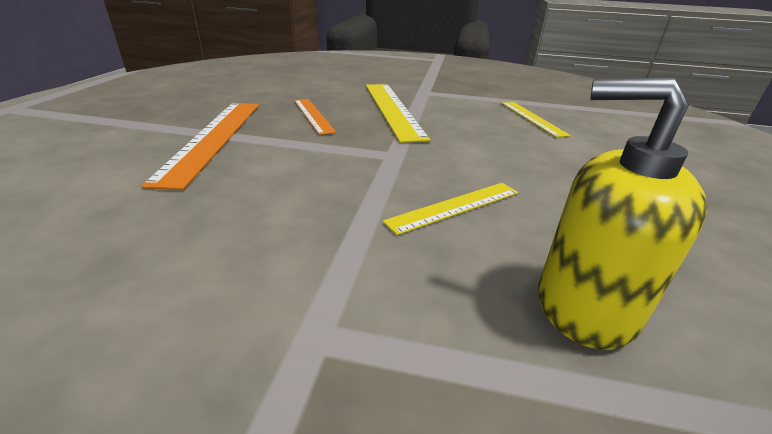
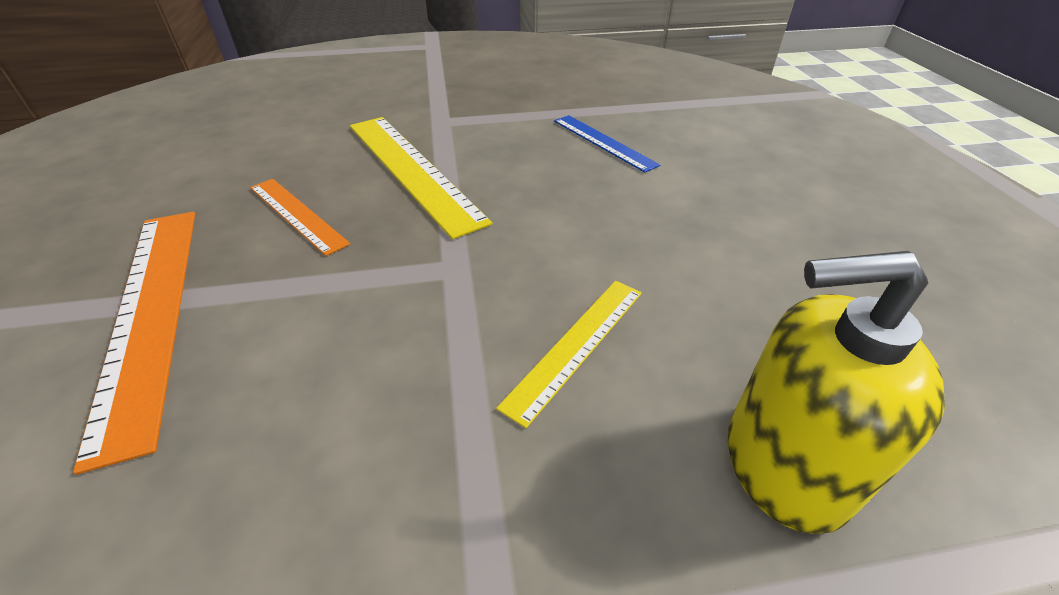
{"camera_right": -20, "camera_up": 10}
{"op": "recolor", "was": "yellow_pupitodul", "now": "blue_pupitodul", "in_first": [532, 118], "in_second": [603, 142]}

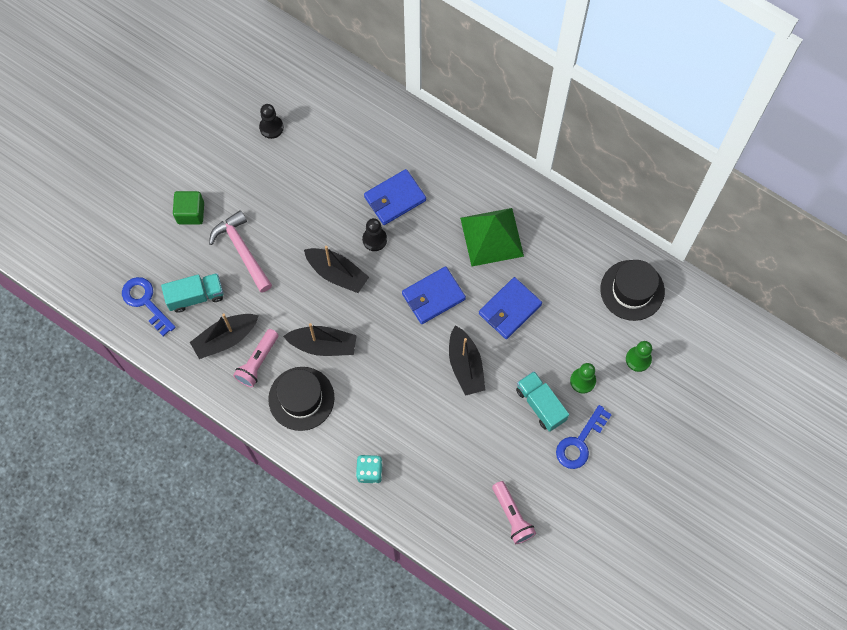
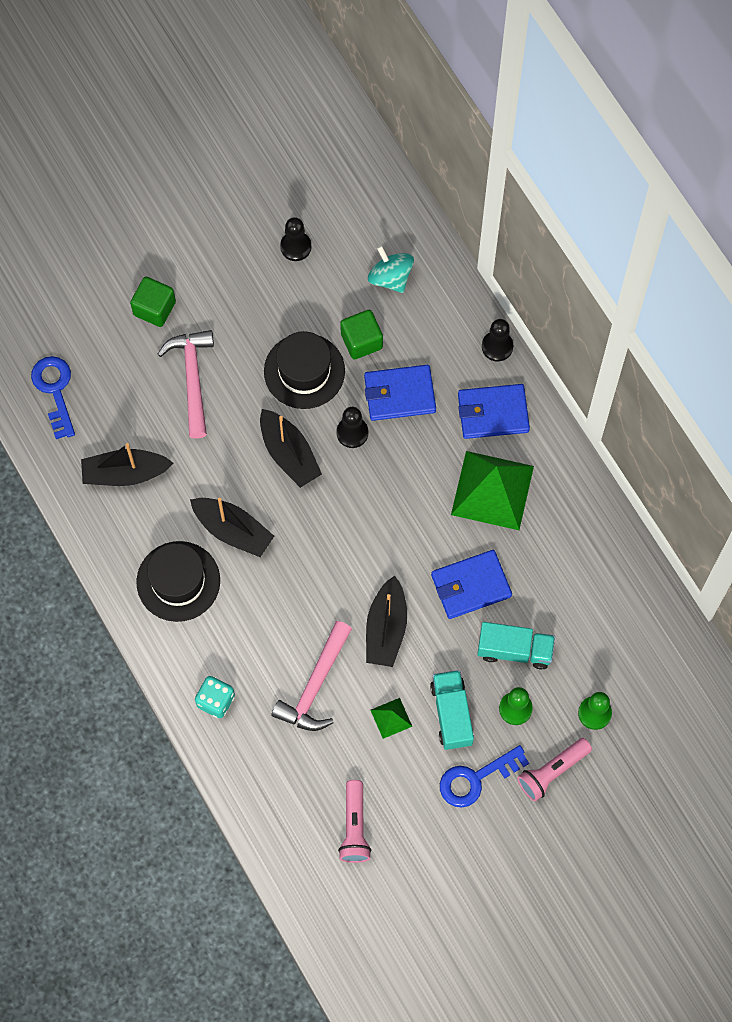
{"camera_right": 25, "camera_up": 0}
{"op": "move", "was": "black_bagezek", "in_first": [632, 290], "in_second": [304, 371]}
{"op": "move", "was": "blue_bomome", "in_first": [433, 296], "in_second": [493, 413]}
{"op": "move", "was": "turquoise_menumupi", "in_first": [195, 296], "in_second": [514, 650]}
{"op": "move", "was": "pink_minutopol", "in_first": [258, 362], "in_second": [552, 771]}
{"op": "insert", "now": "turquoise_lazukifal", "in_second": [390, 277]}
{"op": "insert", "now": "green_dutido", "in_second": [361, 341]}
{"op": "insert", "now": "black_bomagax", "in_second": [497, 346]}
{"op": "insert", "now": "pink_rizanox", "in_second": [315, 686]}
{"op": "insert", "now": "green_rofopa", "in_second": [391, 718]}

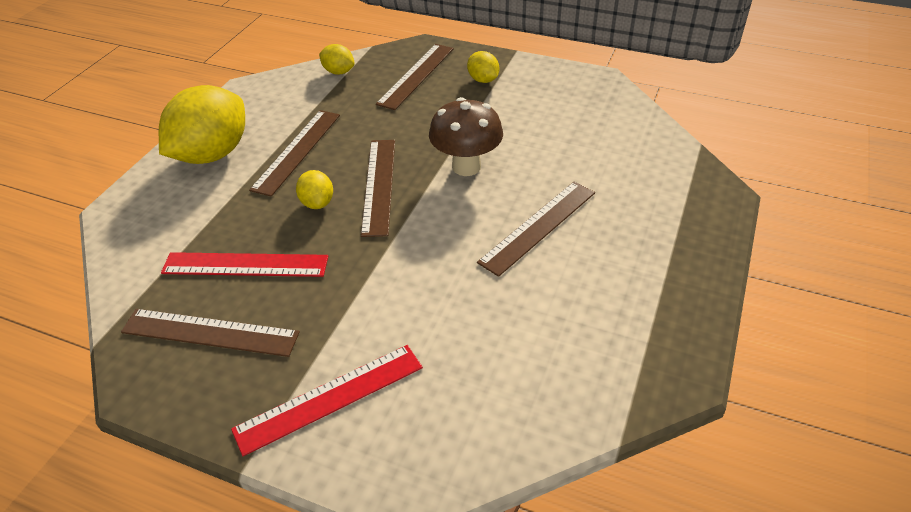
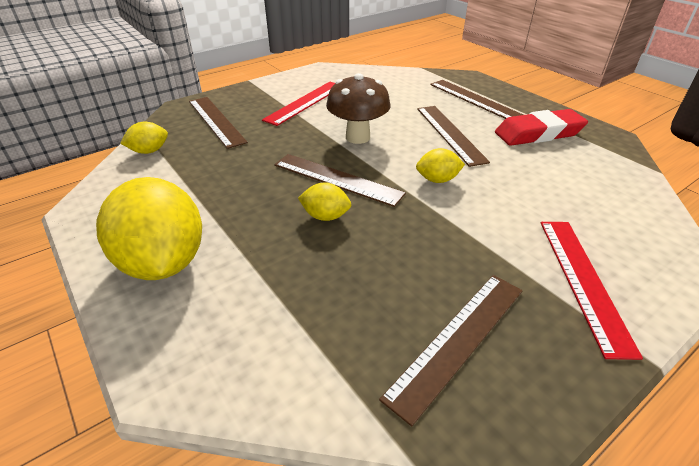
{"camera_right": -60, "camera_up": -5}
{"op": "move", "was": "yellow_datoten", "in_first": [483, 80], "in_second": [437, 180]}
{"op": "move", "was": "brown_pupitodul", "in_first": [297, 151], "in_second": [474, 100]}
{"op": "move", "was": "red_pupitodul", "in_first": [245, 265], "in_second": [305, 102]}
{"op": "insert", "now": "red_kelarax", "in_second": [538, 133]}

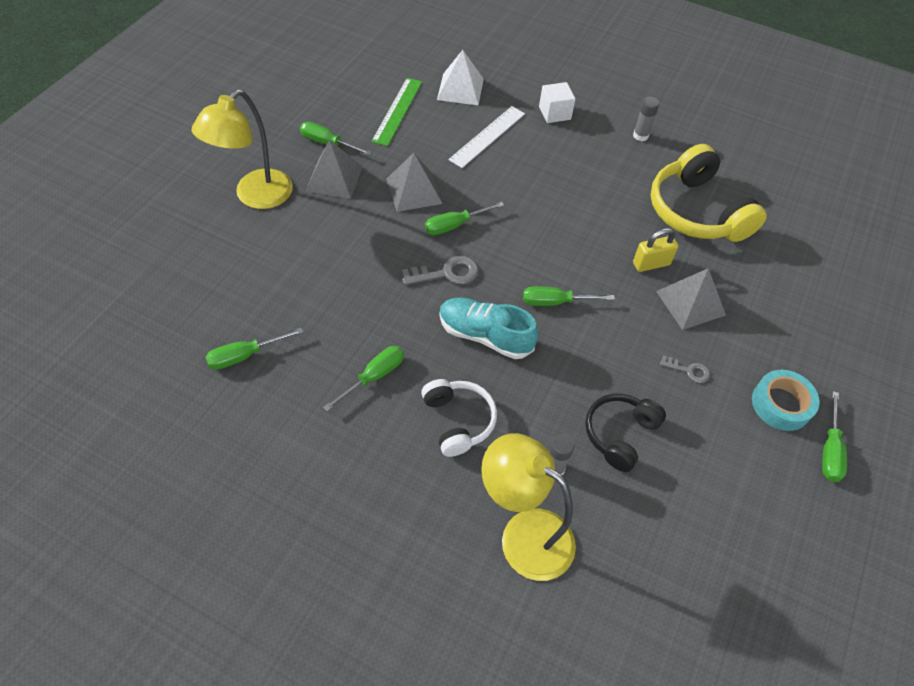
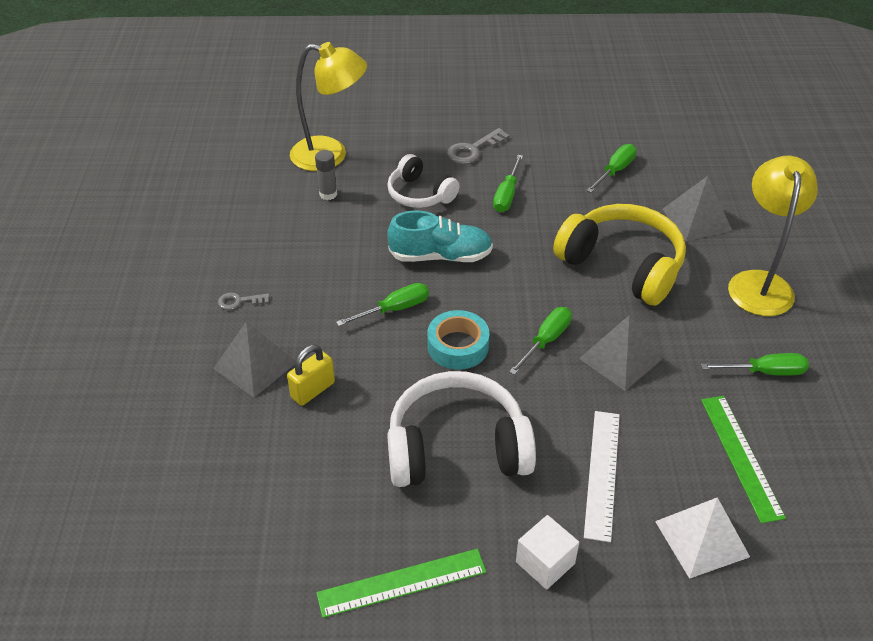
{"camera_right": 155, "camera_up": -10}
{"op": "replace", "was": "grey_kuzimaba", "now": "green_pupitodul", "in_first": [640, 136], "in_second": [402, 583]}
{"op": "move", "was": "grey_rofopa", "in_first": [334, 178], "in_second": [696, 219]}
{"op": "move", "was": "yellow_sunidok", "in_first": [696, 211], "in_second": [622, 265]}
{"op": "move", "was": "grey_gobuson", "in_first": [446, 273], "in_second": [473, 150]}
{"op": "move", "was": "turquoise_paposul", "in_first": [781, 404], "in_second": [458, 346]}
{"op": "delete", "was": "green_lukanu", "in_first": [829, 450]}
{"op": "delete", "was": "black_sunidok", "in_first": [620, 434]}
{"op": "insert", "now": "white_sunidok", "in_second": [457, 447]}

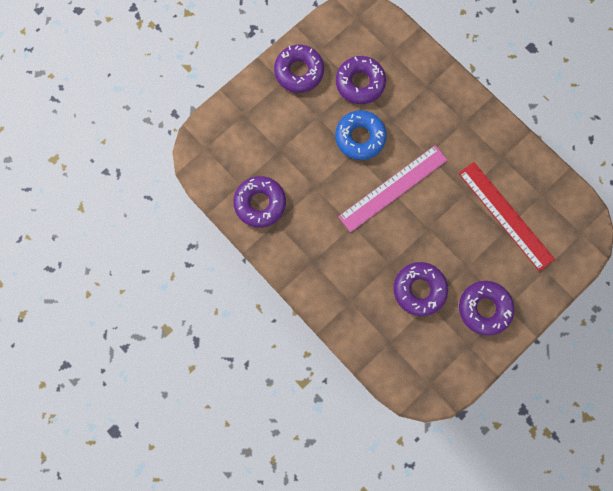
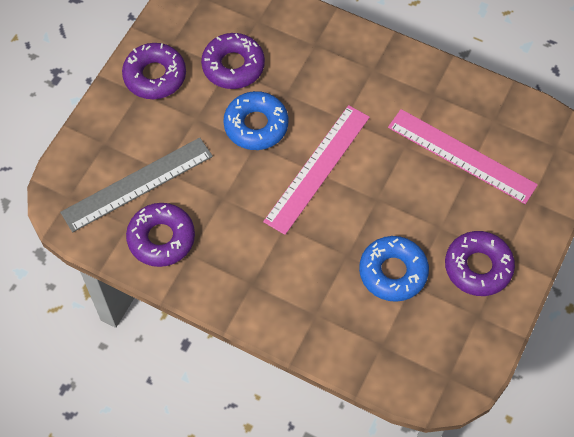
{"camera_right": -20, "camera_up": -15}
{"op": "recolor", "was": "red_pupitodul", "now": "pink_pupitodul", "in_first": [505, 216], "in_second": [461, 156]}
{"op": "recolor", "was": "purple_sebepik", "now": "blue_sebepik", "in_first": [419, 289], "in_second": [393, 272]}
{"op": "insert", "now": "grey_pupitodul", "in_second": [137, 184]}

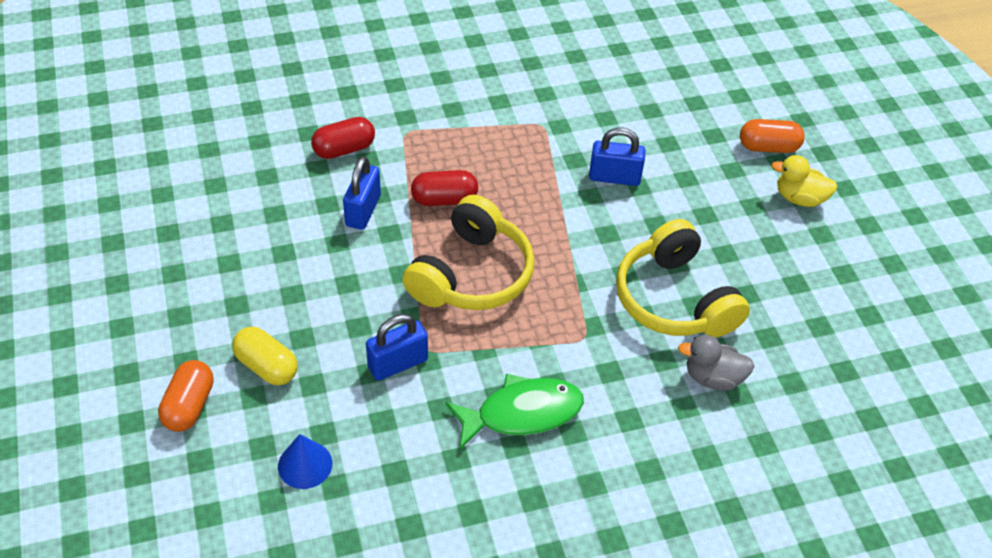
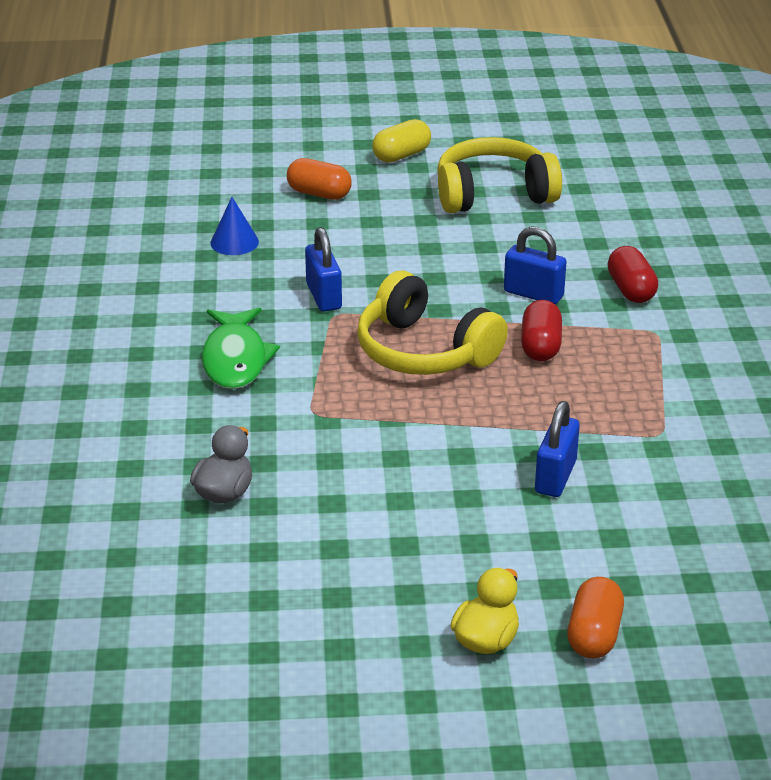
{"camera_right": 105, "camera_up": -15}
{"op": "move", "was": "yellow_sunidok", "in_first": [674, 299], "in_second": [493, 194]}
{"op": "move", "was": "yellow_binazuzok", "in_first": [267, 366], "in_second": [401, 155]}

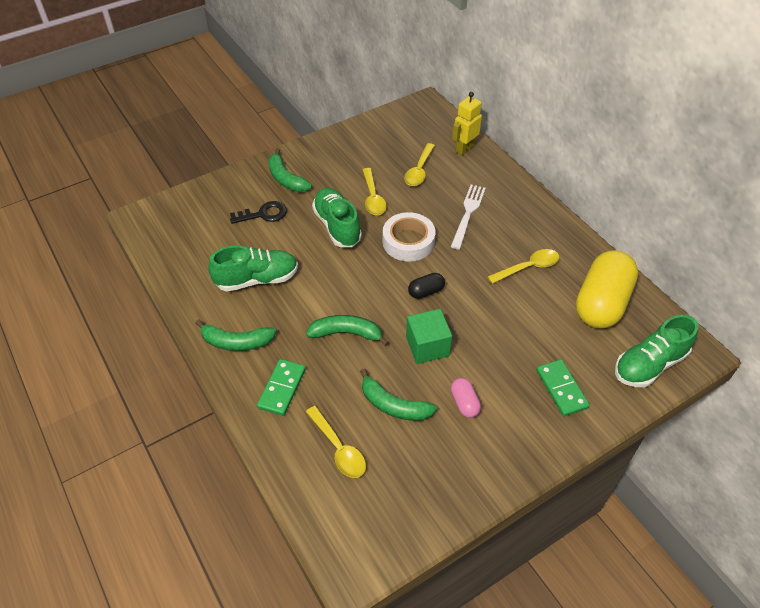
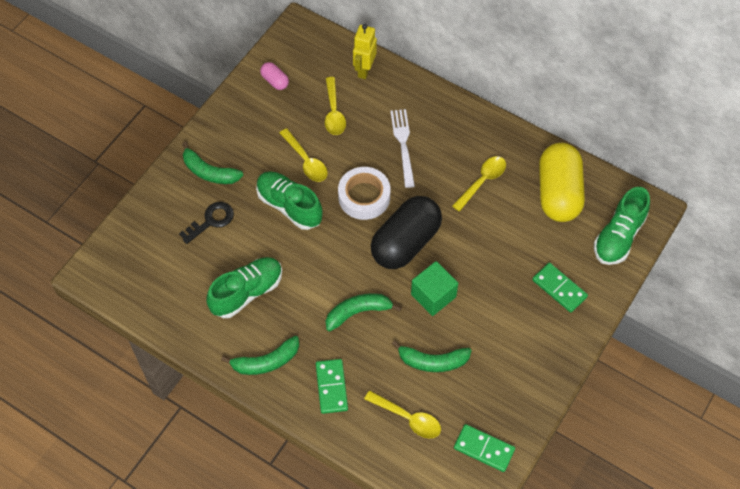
{"camera_right": -25, "camera_up": 10}
{"op": "resize", "was": "black_binazuzok", "in_first": [426, 291], "in_second": [405, 242], "ratio": 2.31}
{"op": "move", "was": "pink_binazuzok", "in_first": [464, 403], "in_second": [275, 81]}
{"op": "insert", "now": "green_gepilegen", "in_second": [484, 449]}

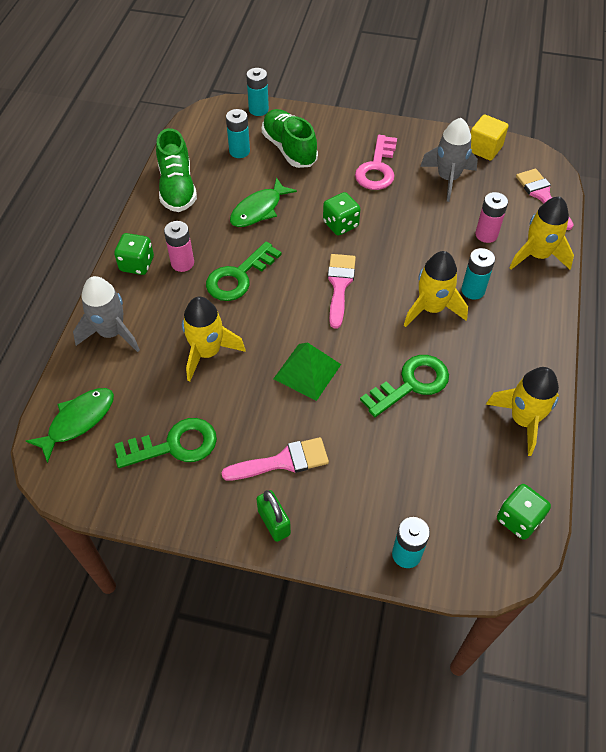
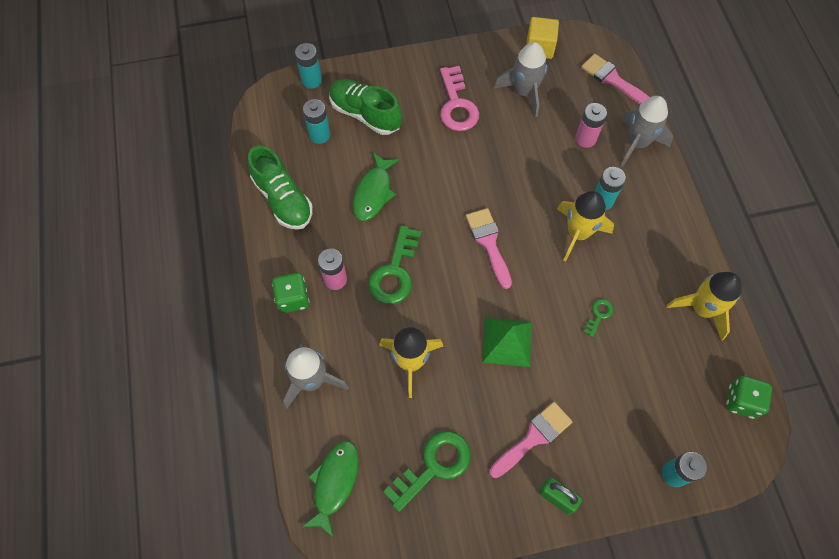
{"camera_right": -25, "camera_up": 10}
{"op": "delete", "was": "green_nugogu", "in_first": [340, 224]}
{"op": "recolor", "was": "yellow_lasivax", "now": "grey_lasivax", "in_first": [537, 255], "in_second": [637, 143]}
{"op": "resize", "was": "green_gobuson", "in_first": [411, 384], "in_second": [599, 315], "ratio": 0.48}

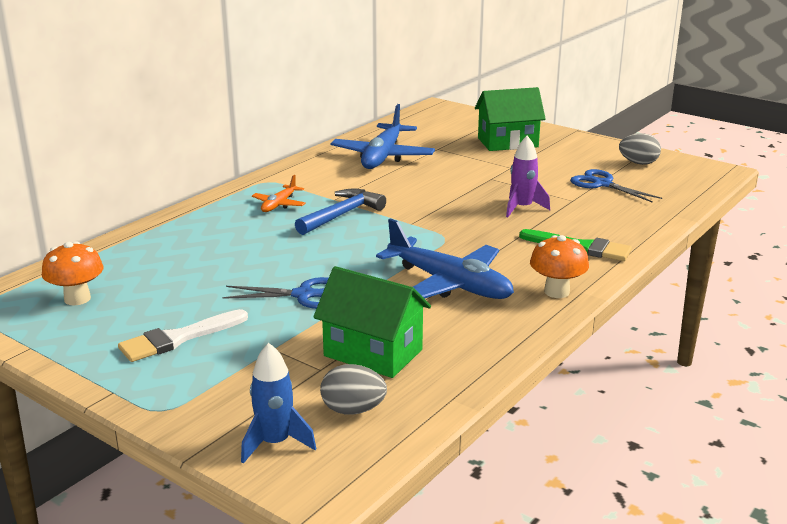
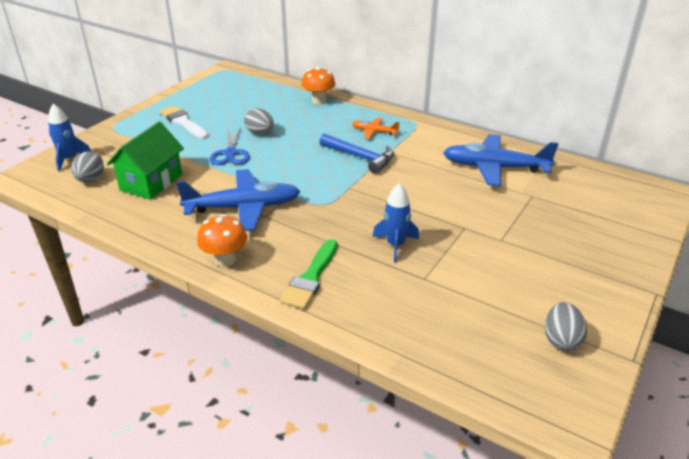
{"camera_right": 85, "camera_up": 10}
{"op": "delete", "was": "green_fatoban", "in_first": [507, 142]}
{"op": "recolor", "was": "purple_lasivax", "now": "blue_lasivax", "in_first": [522, 208], "in_second": [395, 245]}
{"op": "delete", "was": "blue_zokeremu", "in_first": [602, 184]}
{"op": "rotate", "was": "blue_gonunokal", "in_first": [449, 284], "in_second": [243, 208], "clockwise": -135}
{"op": "move", "was": "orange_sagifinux", "in_first": [77, 299], "in_second": [318, 101]}
{"op": "insert", "now": "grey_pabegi", "in_second": [260, 133]}

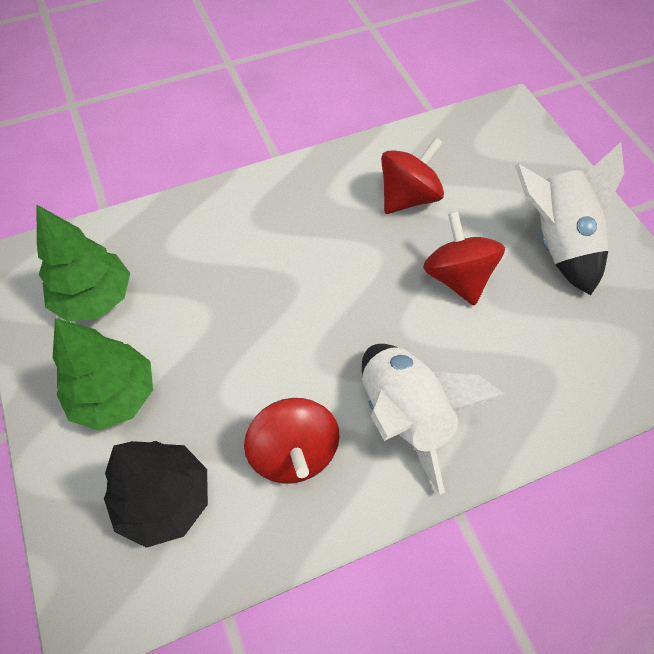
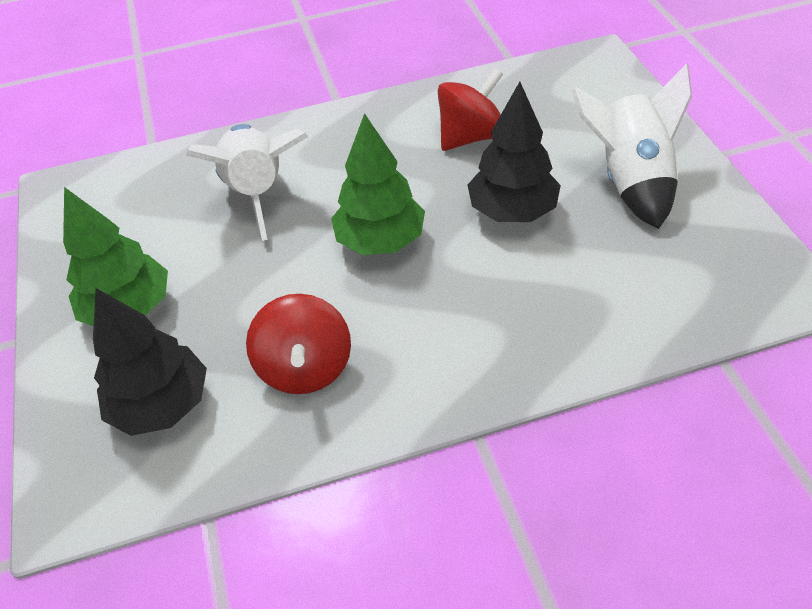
{"camera_right": 10, "camera_up": -10}
{"op": "move", "was": "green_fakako", "in_first": [94, 298], "in_second": [380, 241]}
{"op": "replace", "was": "red_lazukifal", "now": "black_fakako", "in_first": [457, 277], "in_second": [512, 211]}
{"op": "move", "was": "white_lasivax", "in_first": [406, 415], "in_second": [257, 193]}

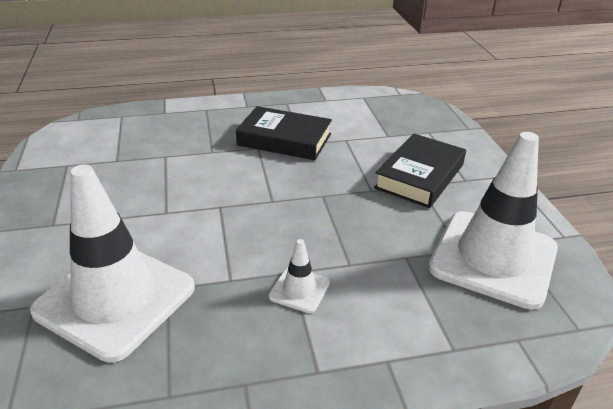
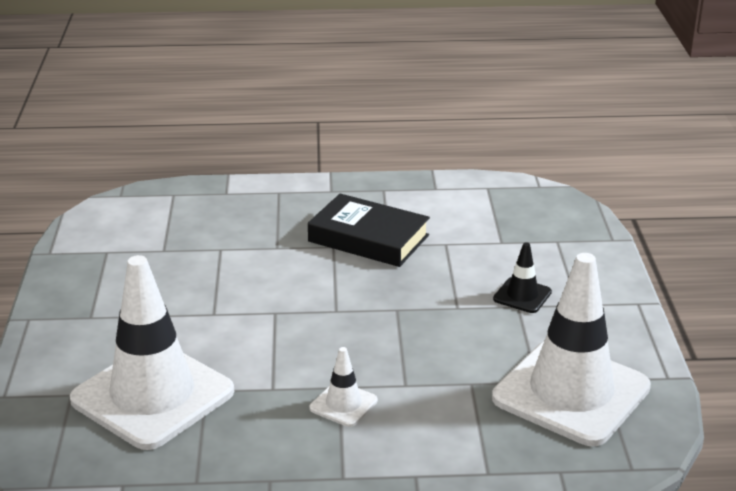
{"camera_right": 10, "camera_up": -5}
{"op": "replace", "was": "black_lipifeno", "now": "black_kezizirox", "in_first": [419, 176], "in_second": [522, 295]}

